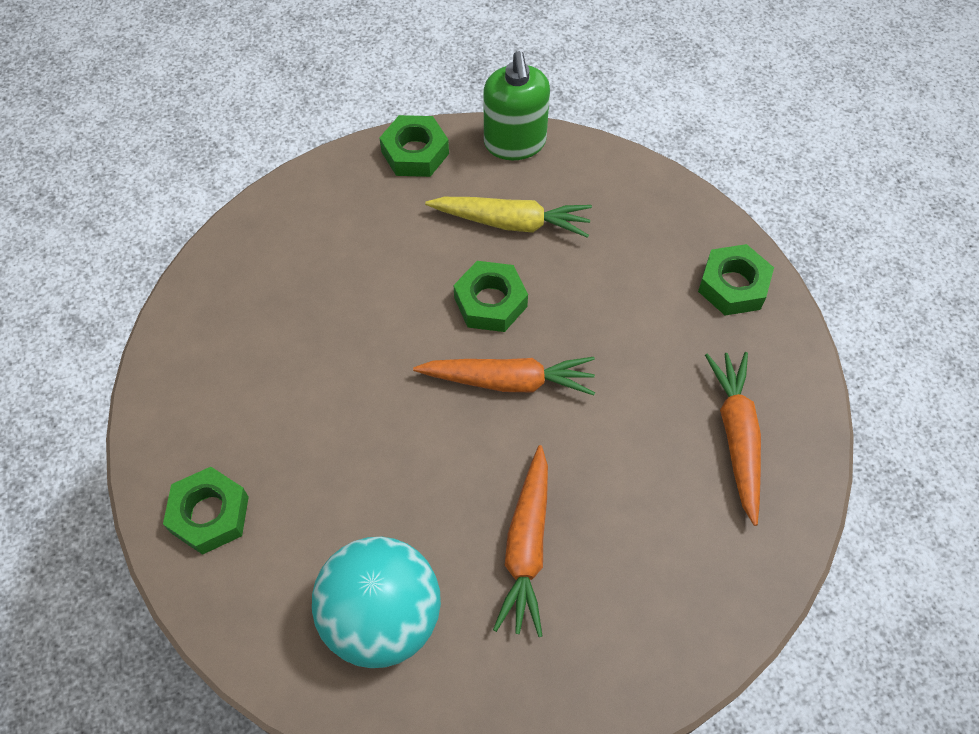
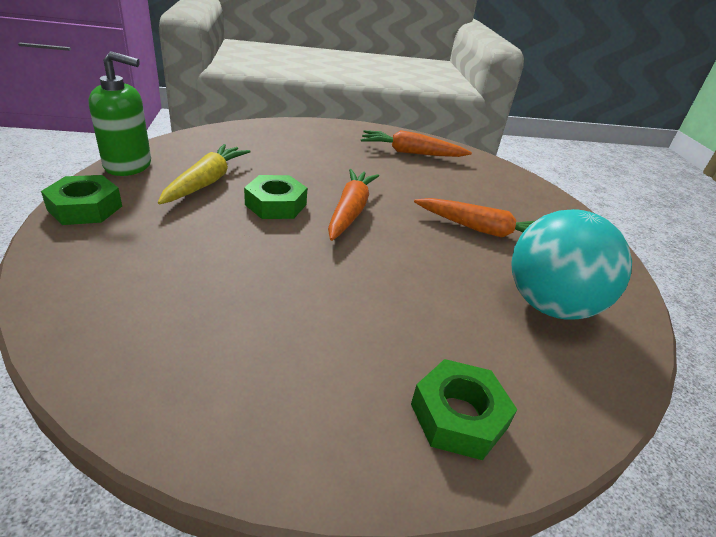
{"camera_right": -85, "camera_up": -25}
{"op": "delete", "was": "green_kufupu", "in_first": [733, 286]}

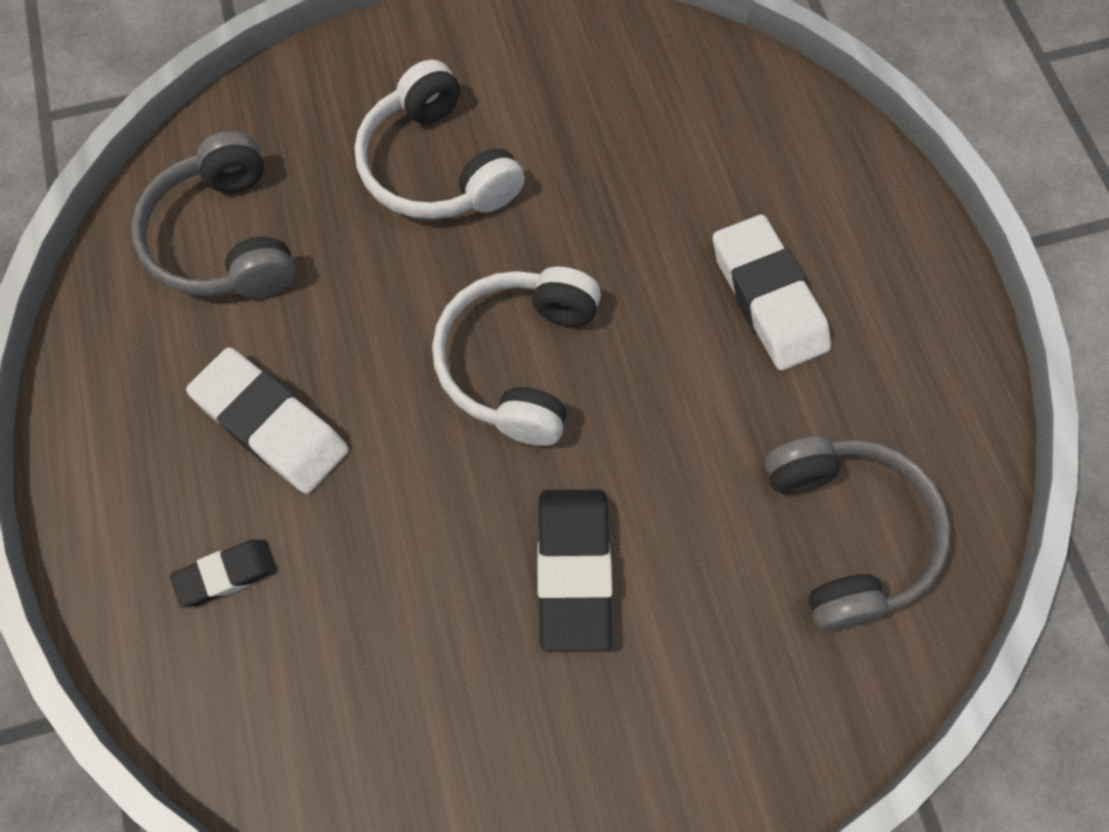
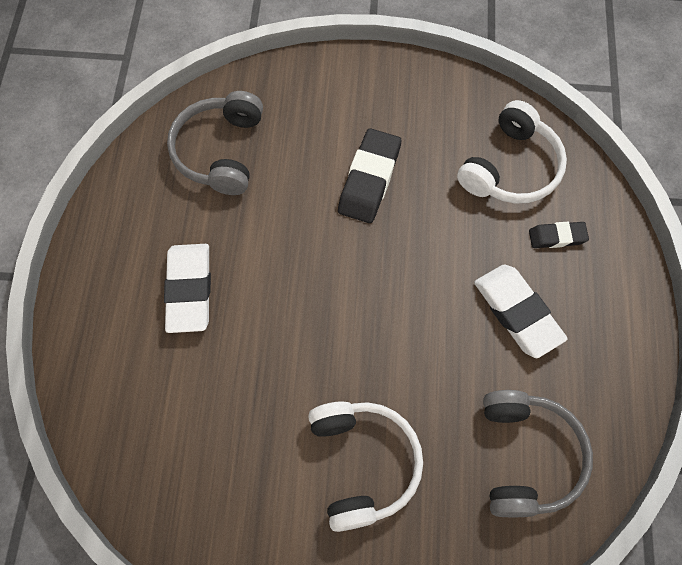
{"camera_right": -160, "camera_up": 0}
{"op": "move", "was": "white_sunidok", "in_first": [518, 362], "in_second": [511, 168]}

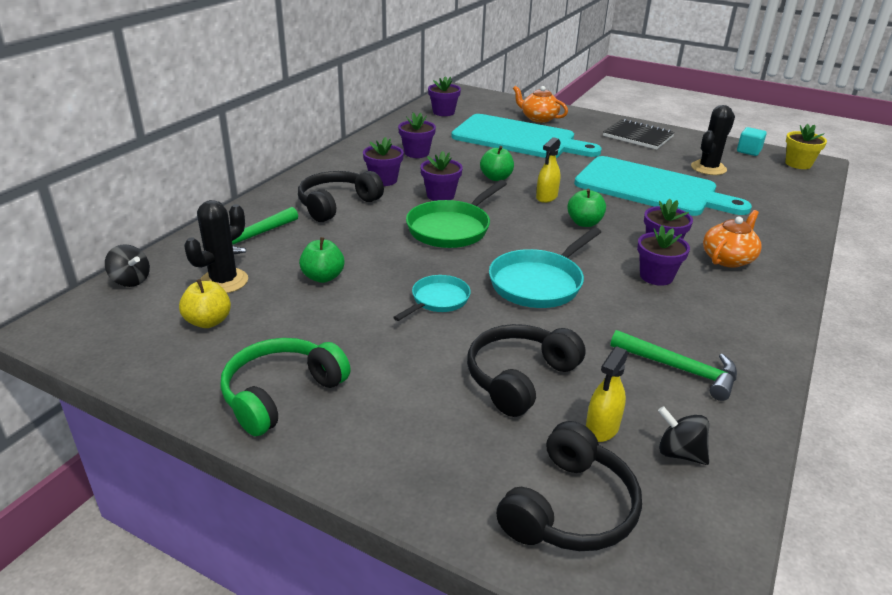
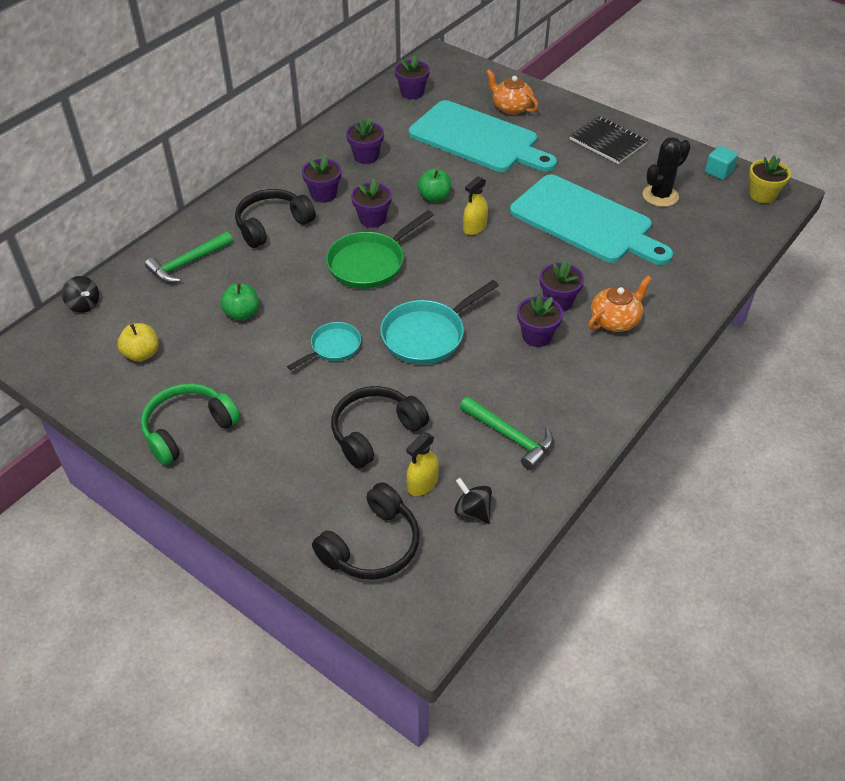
{"camera_right": 10, "camera_up": 15}
{"op": "delete", "was": "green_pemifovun", "in_first": [584, 223]}
{"op": "delete", "was": "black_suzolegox", "in_first": [224, 281]}

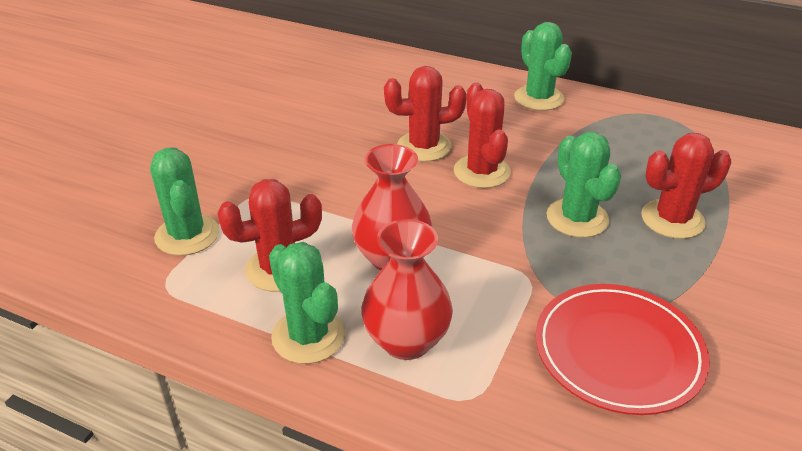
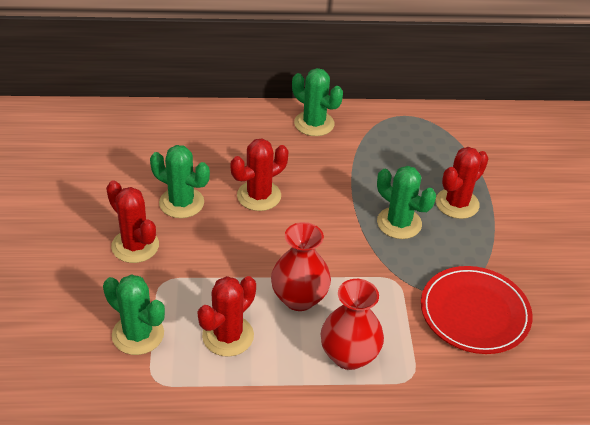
{"camera_right": -30, "camera_up": 5}
{"op": "move", "was": "red_suzolegox", "in_first": [482, 172], "in_second": [135, 246]}
{"op": "move", "was": "green_suzolegox", "in_first": [308, 336], "in_second": [181, 203]}

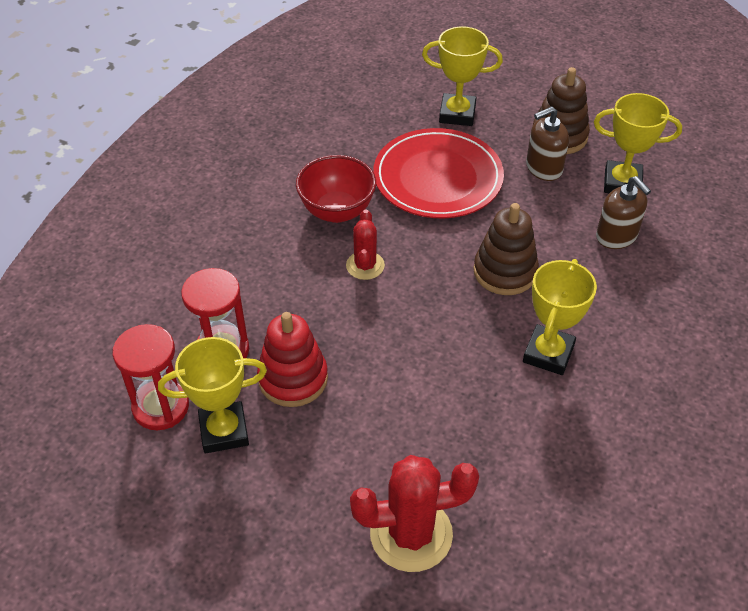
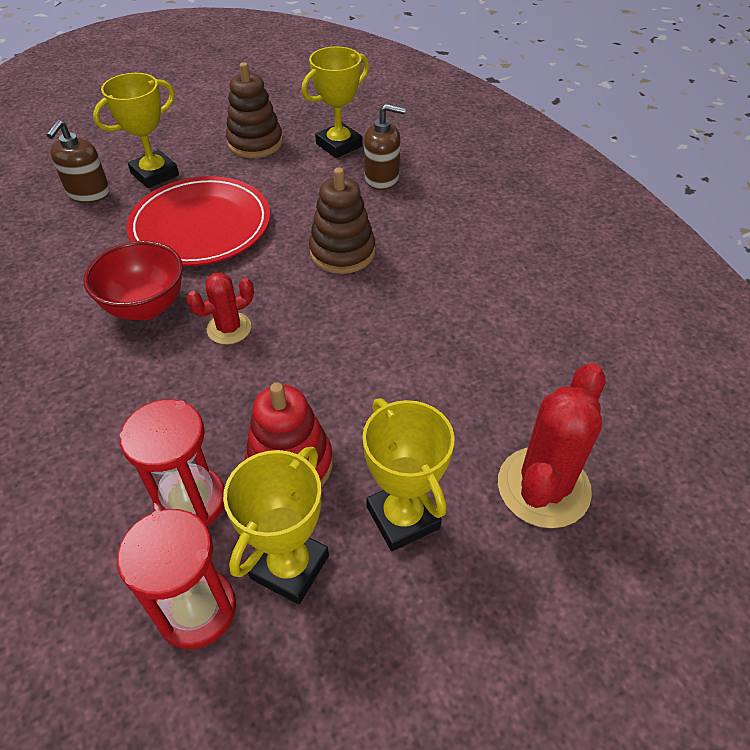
{"camera_right": -50, "camera_up": 0}
{"op": "move", "was": "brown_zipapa", "in_first": [543, 168], "in_second": [89, 193]}
{"op": "rotate", "was": "red_suzolegox", "in_first": [365, 265], "in_second": [229, 328], "clockwise": -75}
{"op": "move", "was": "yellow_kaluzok", "in_first": [548, 353], "in_second": [403, 517]}

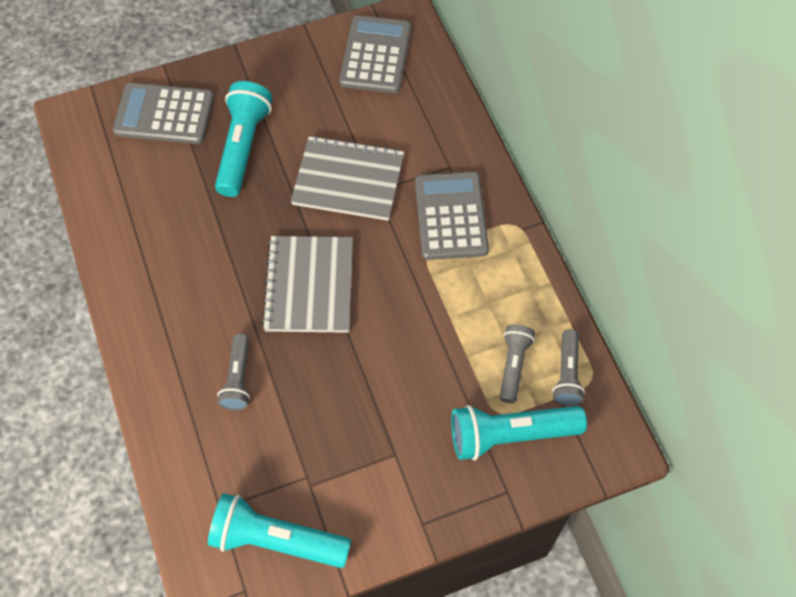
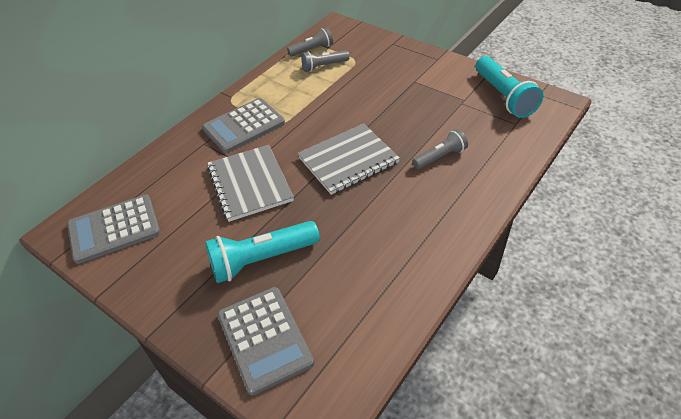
{"camera_right": -120, "camera_up": -15}
{"op": "delete", "was": "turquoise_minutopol", "in_first": [510, 435]}

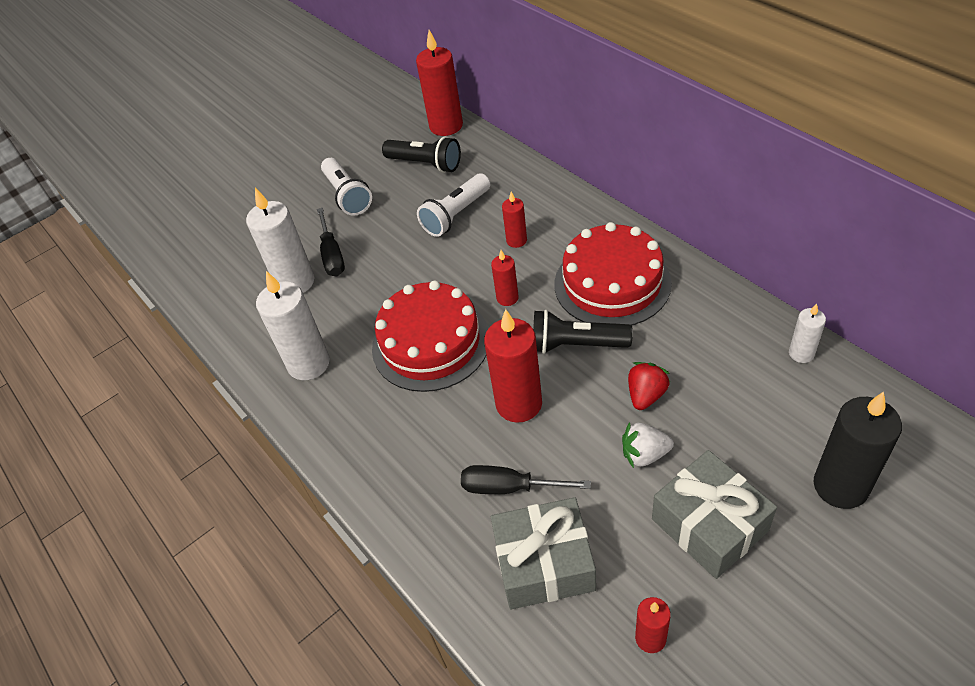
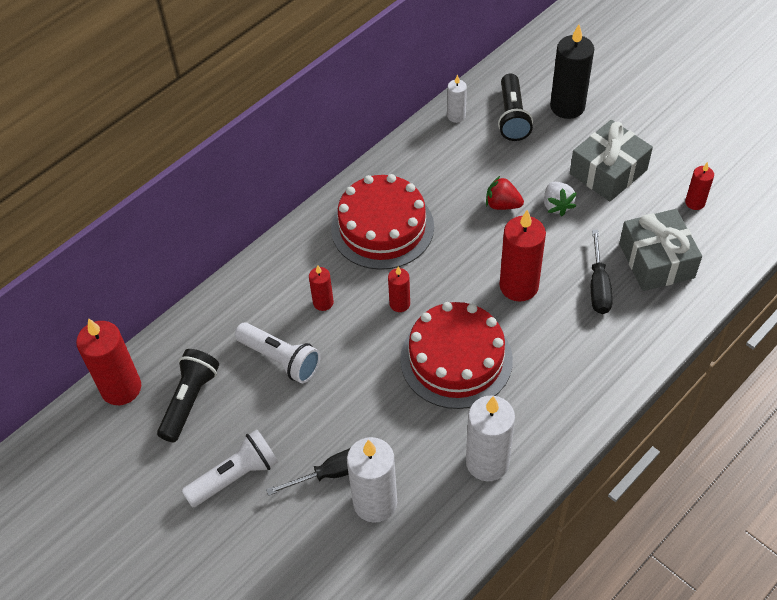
{"camera_right": -100, "camera_up": 5}
{"op": "move", "was": "black_minutopol", "in_first": [576, 345], "in_second": [512, 117]}

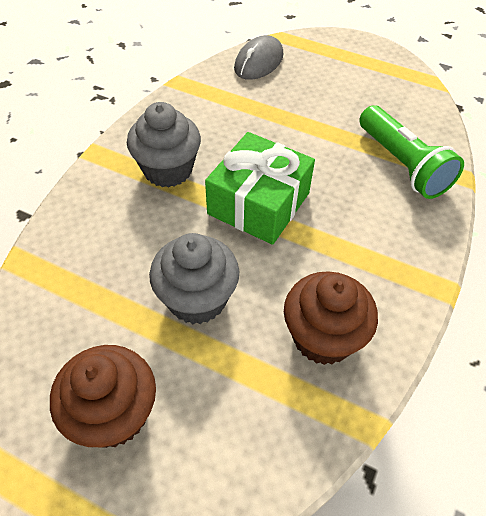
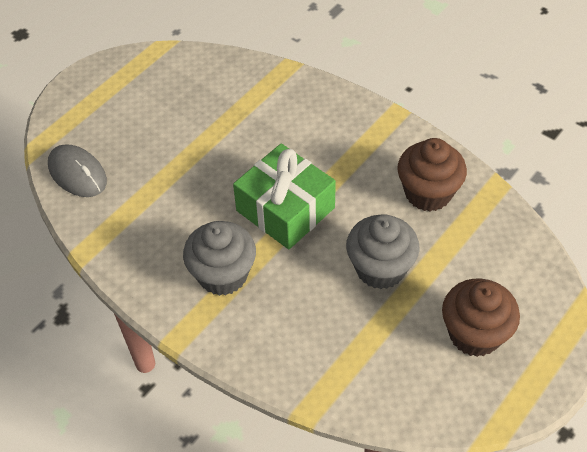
{"camera_right": -75, "camera_up": 0}
{"op": "delete", "was": "green_minutopol", "in_first": [402, 165]}

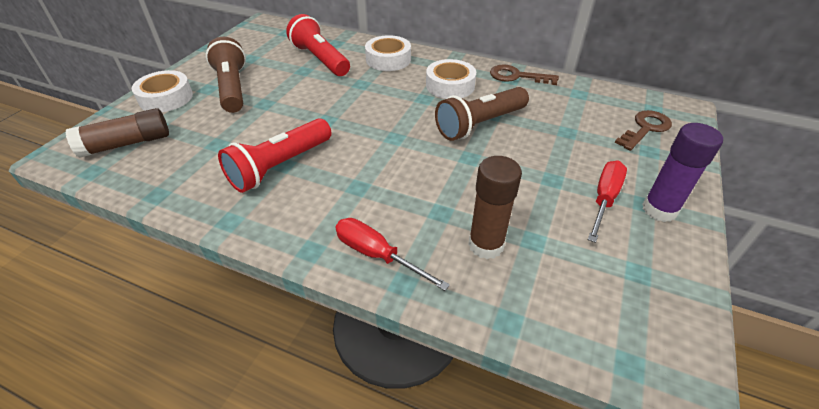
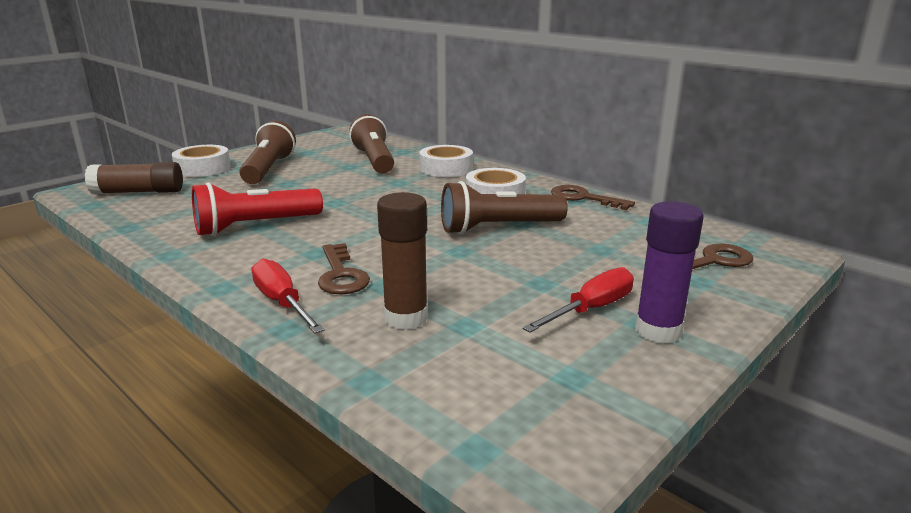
{"camera_right": 20, "camera_up": -20}
{"op": "recolor", "was": "red_minutopol", "now": "brown_minutopol", "in_first": [320, 59], "in_second": [374, 160]}
{"op": "insert", "now": "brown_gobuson", "in_second": [341, 275]}

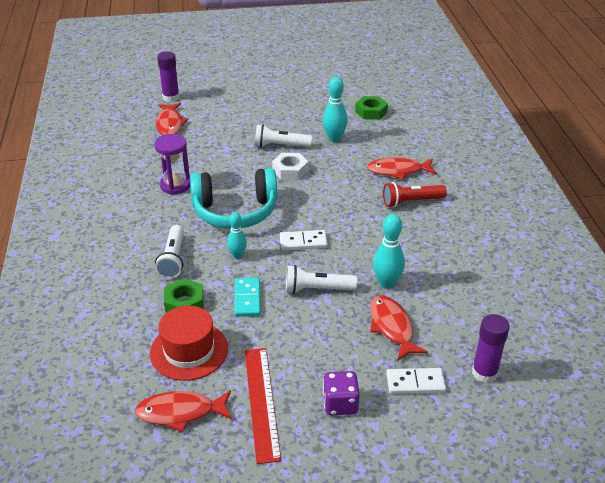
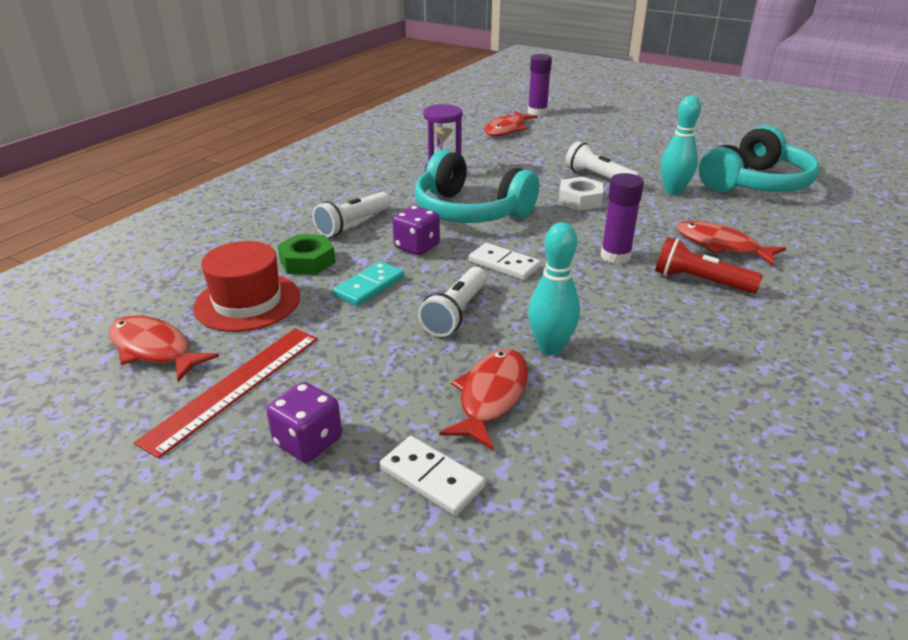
{"camera_right": 40, "camera_up": -5}
{"op": "replace", "was": "green_kufupu", "now": "turquoise_sunidok", "in_first": [371, 112], "in_second": [755, 183]}
{"op": "replace", "was": "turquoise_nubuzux", "now": "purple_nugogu", "in_first": [237, 255], "in_second": [417, 246]}
{"op": "rotate", "was": "white_minutopol", "in_first": [317, 289], "in_second": [455, 313], "clockwise": -105}
{"op": "move", "was": "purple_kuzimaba", "in_first": [484, 373], "in_second": [615, 256]}

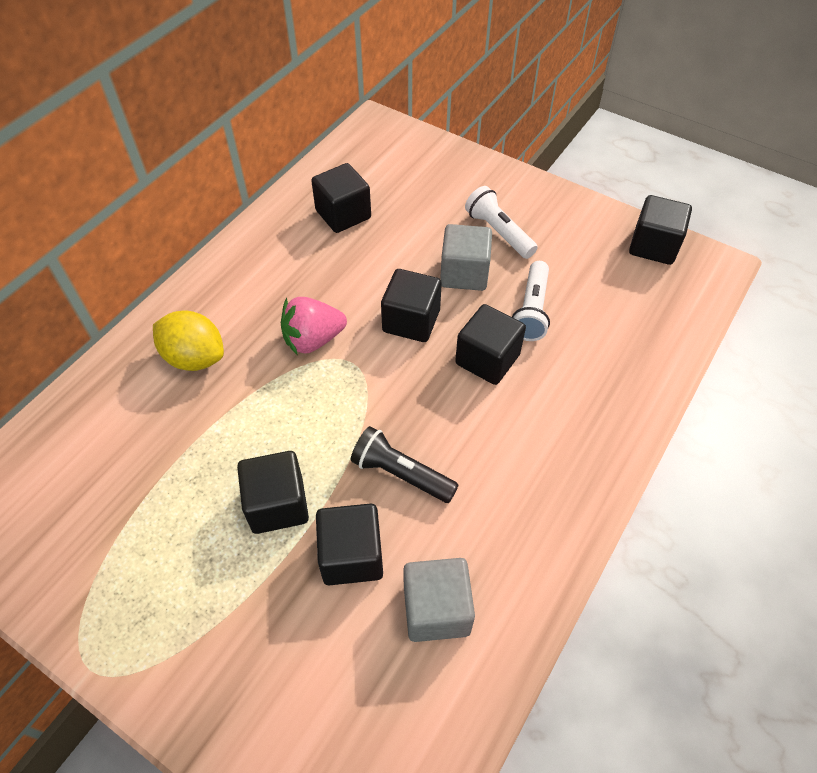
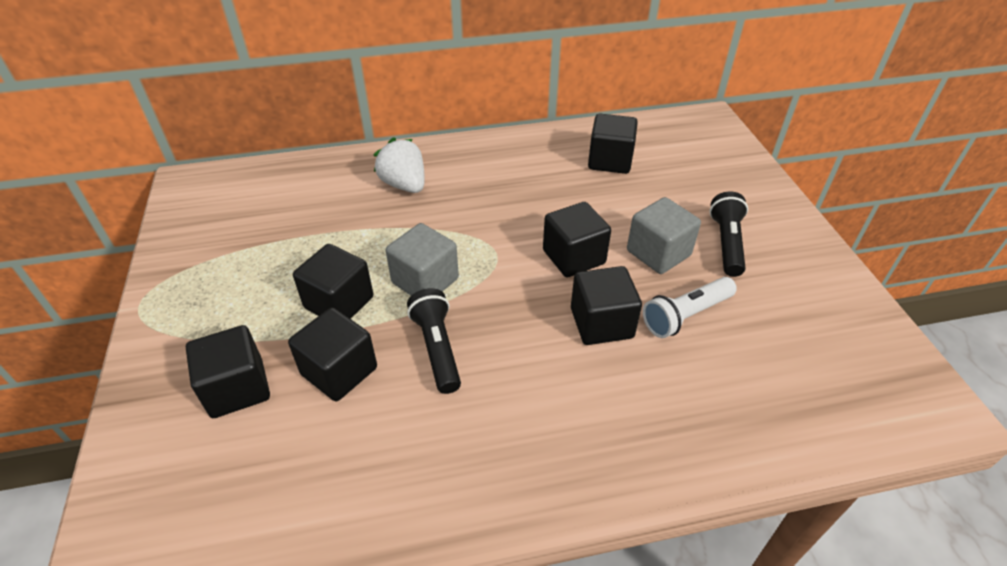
{"camera_right": 45, "camera_up": -10}
{"op": "recolor", "was": "white_minutopol", "now": "black_minutopol", "in_first": [499, 232], "in_second": [726, 243]}
{"op": "move", "was": "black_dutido", "in_first": [653, 246], "in_second": [237, 388]}
{"op": "delete", "was": "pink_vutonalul", "in_first": [313, 340]}
{"op": "replace", "was": "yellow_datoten", "now": "white_vutonalul", "in_first": [195, 358], "in_second": [404, 185]}
{"op": "move", "was": "grey_dutido", "in_first": [436, 609], "in_second": [425, 281]}

